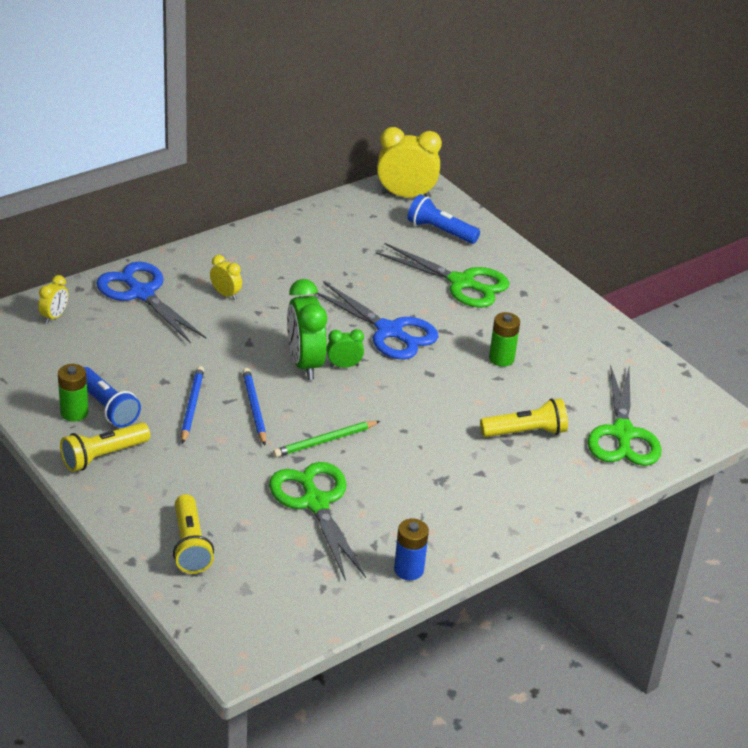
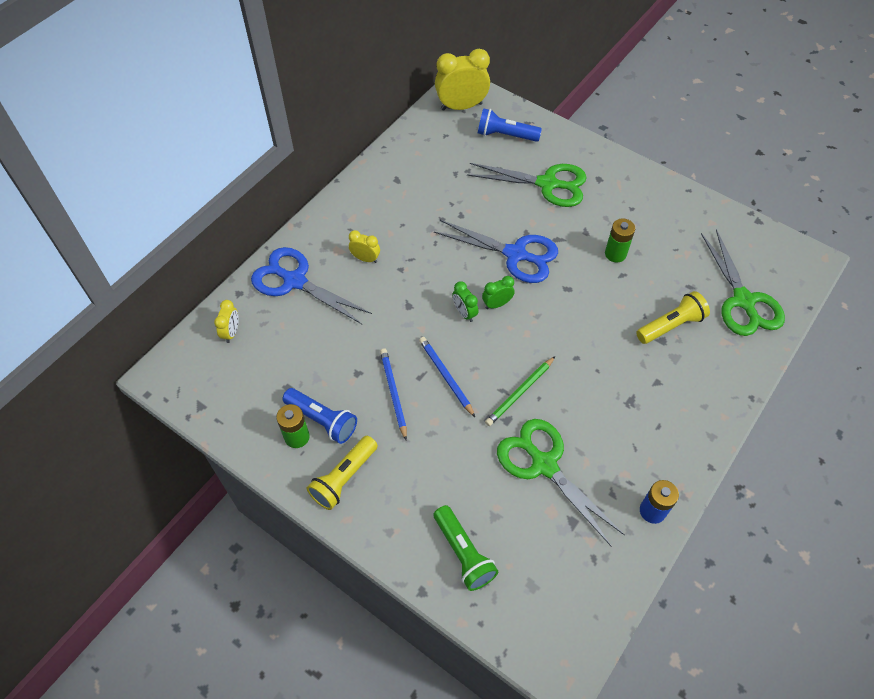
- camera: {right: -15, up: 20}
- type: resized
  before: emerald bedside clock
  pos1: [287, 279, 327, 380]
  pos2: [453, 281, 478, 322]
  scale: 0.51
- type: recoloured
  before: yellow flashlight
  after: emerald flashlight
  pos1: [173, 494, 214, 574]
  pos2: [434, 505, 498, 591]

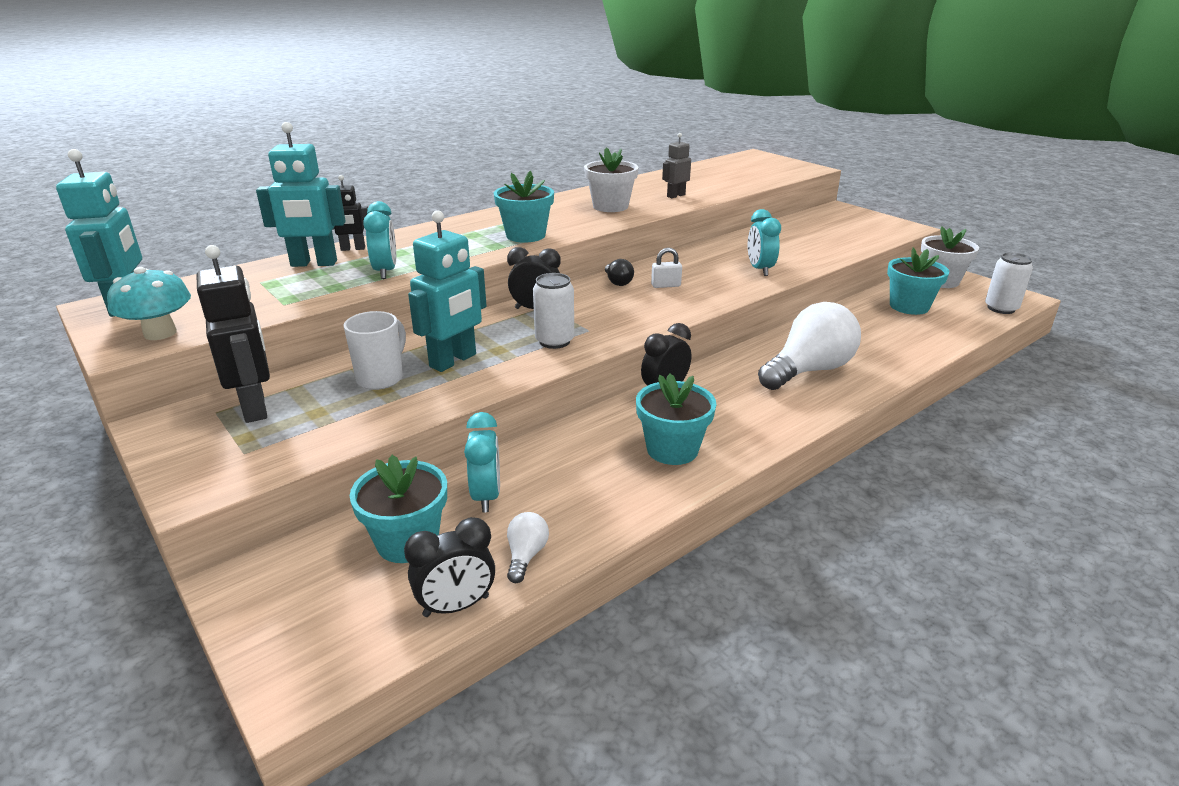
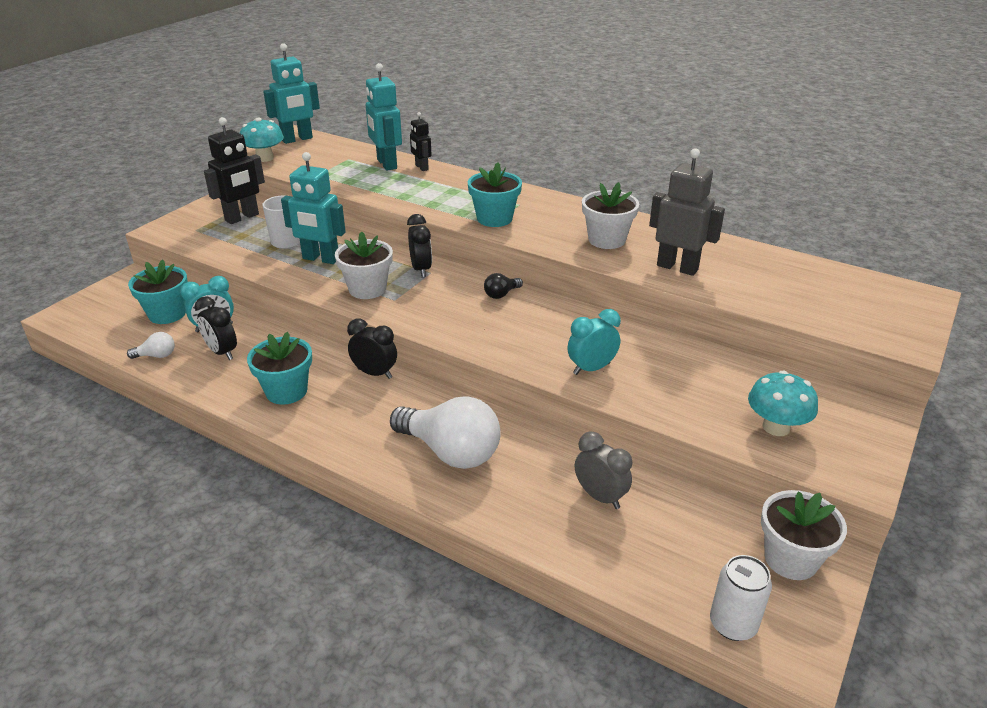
- camera: {right: 70, up: 5}
- type: resized
  before: ash-grey robot figure
  pos1: [662, 133, 691, 198]
  pos2: [649, 148, 725, 276]
  scale: 1.77
- type: removed
  before: aqua bedside clock
  pos1: [363, 201, 396, 279]
- type: removed
  before: aqua plant pot
  pos1: [887, 247, 949, 315]
- type: removed
  before: white small lock
  pos1: [651, 248, 682, 288]
- type: replaced
  before: white can
  after: white plant pot
  pos1: [533, 273, 574, 349]
  pos2: [335, 231, 393, 299]
- type: moved
  before: black bedside clock
  pos1: [404, 517, 495, 617]
  pos2: [195, 296, 237, 360]
- type: added
  after: aqua toadstool
  pos2: [748, 370, 818, 436]
- type: added
  after: ash-grey bedside clock
  pos2: [575, 431, 632, 509]

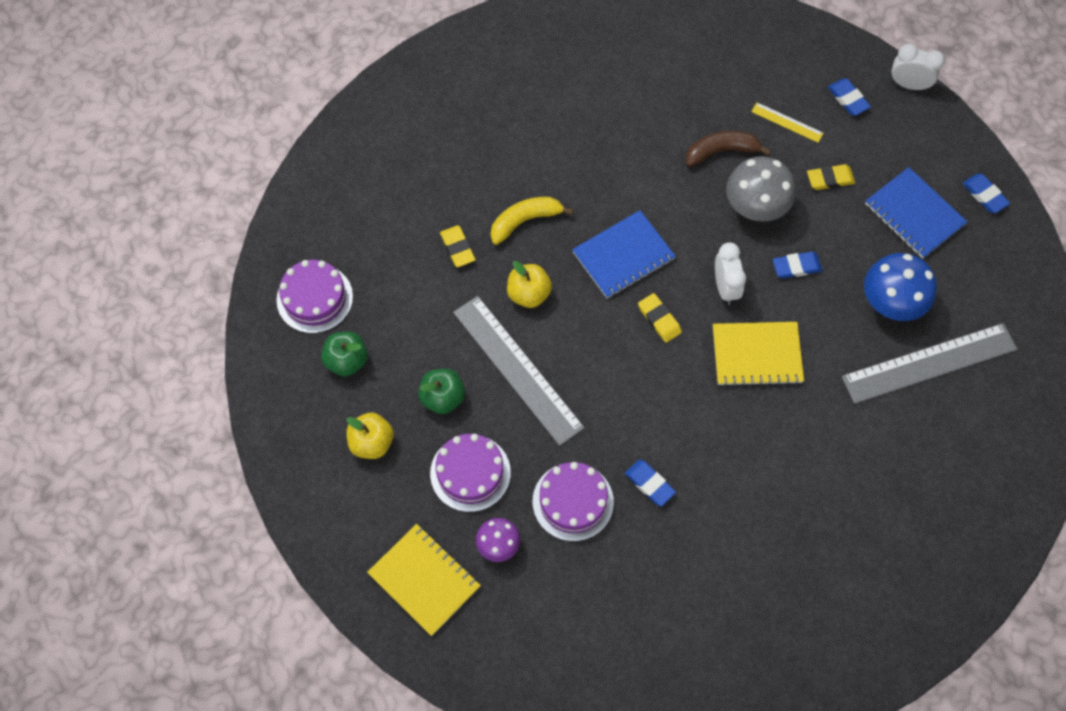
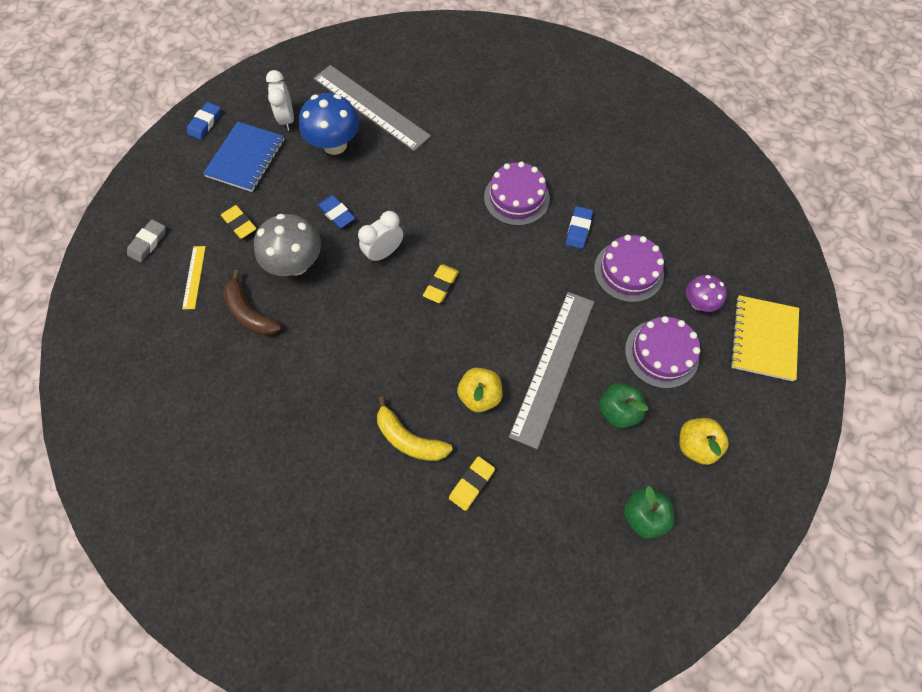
- camera: {right: -120, up: 0}
- type: moved
  before: white bedside clock
  pos1: [891, 44, 945, 90]
  pos2: [266, 70, 294, 131]
- type: recoloured
  before: royal blue eraser
  after: ash-grey eraser
  pos1: [828, 79, 871, 115]
  pos2: [127, 219, 166, 262]
- type: removed
  before: royal blue notebook
  pos1: [572, 210, 676, 299]
- type: moved
  before: violet cake
  pos1: [277, 260, 353, 333]
  pos2: [484, 161, 550, 226]
- type: removed
  before: yellow notebook
  pos1: [713, 322, 804, 387]

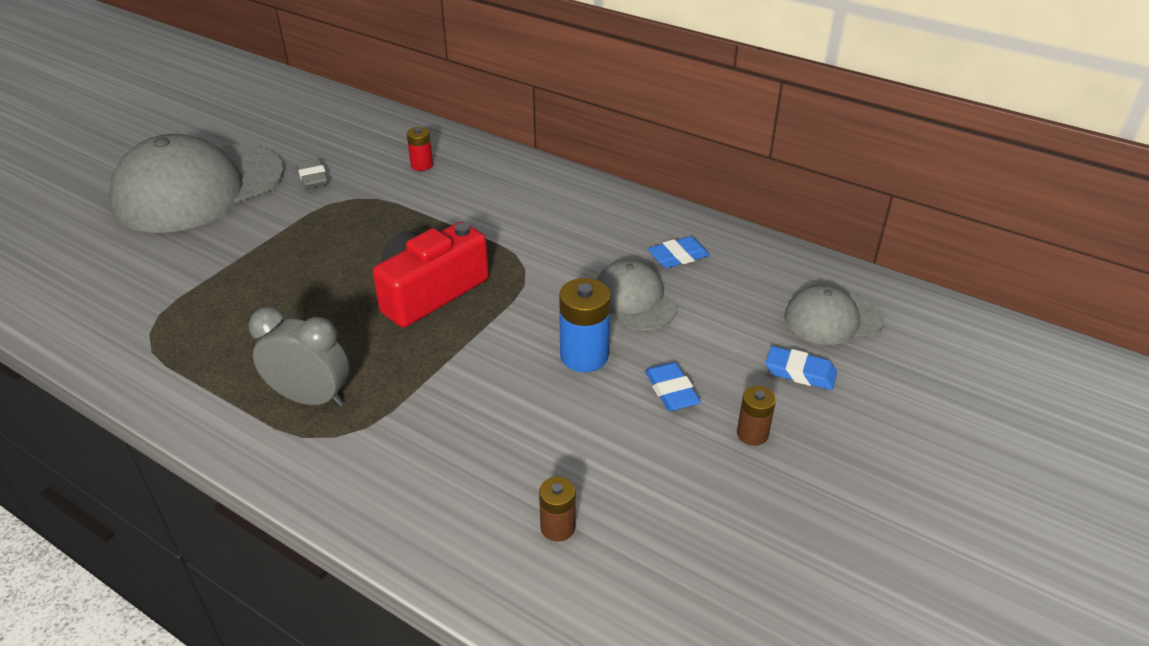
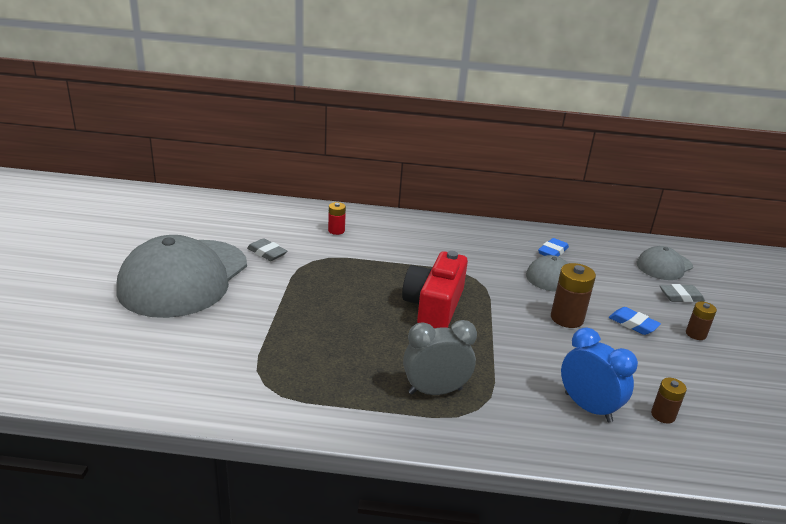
- camera: {right: -30, up: -10}
- type: recoloured
  before: royal blue power cell
  after: russet power cell
  pos1: [559, 278, 611, 372]
  pos2: [551, 263, 596, 328]
- type: recoloured
  before: royal blue eraser
  after: ash-grey eraser
  pos1: [765, 346, 837, 390]
  pos2: [660, 284, 705, 302]
- type: added
  after: royal blue bedside clock
  pos2: [561, 328, 638, 423]

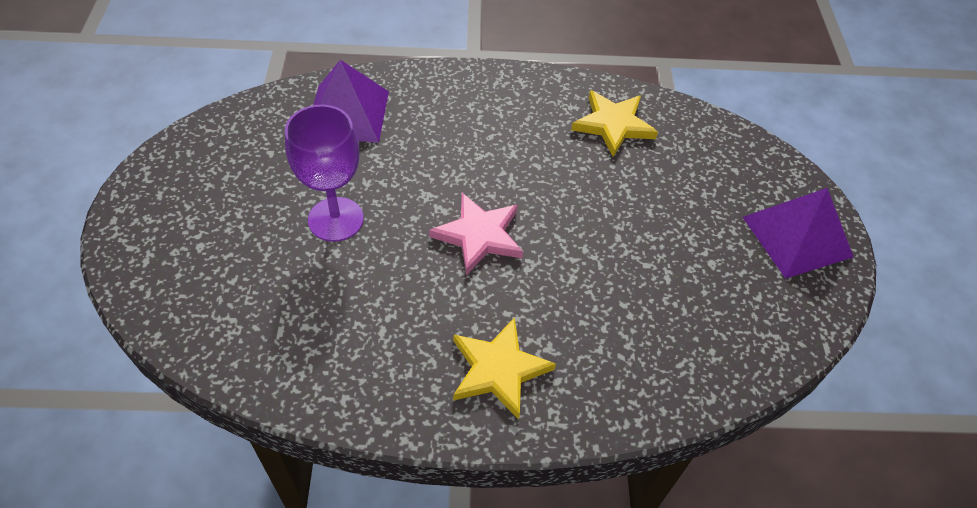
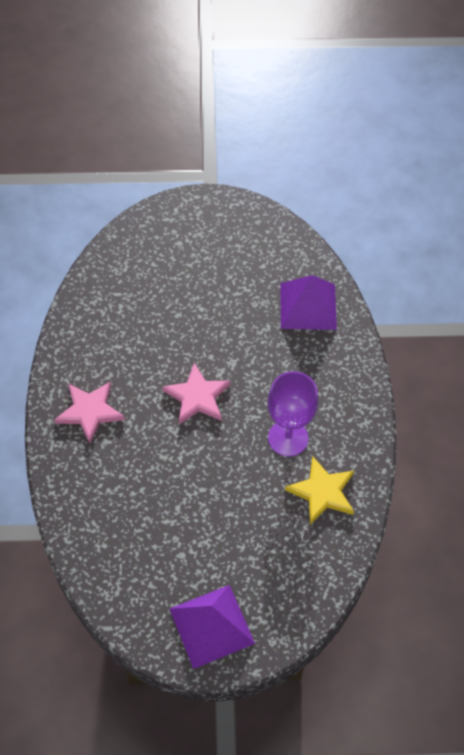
- camera: {right: 90, up: 5}
- type: moved
  before: violet wine glass
  pos1: [285, 105, 364, 242]
  pos2: [268, 371, 318, 457]
- type: recoloured
  before: yellow star
  after: rose-pink star
  pos1: [453, 317, 556, 420]
  pos2: [54, 381, 125, 443]

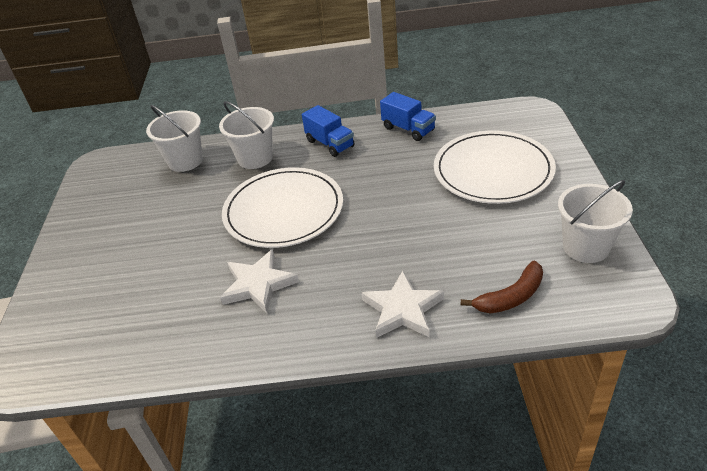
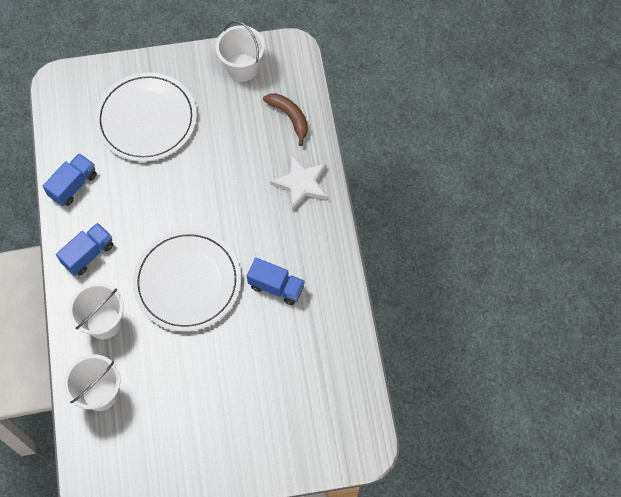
- camera: {right: -100, up: 25}
- type: replaced
  before: white star
  after: royal blue lorry
  pos1: [220, 249, 299, 313]
  pos2: [247, 258, 305, 305]

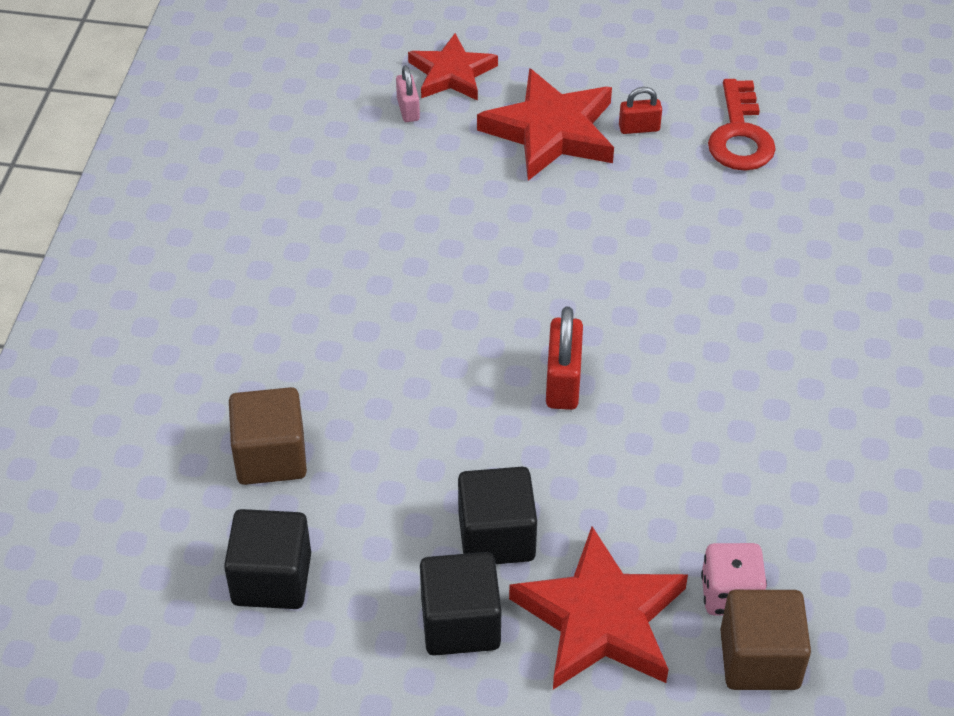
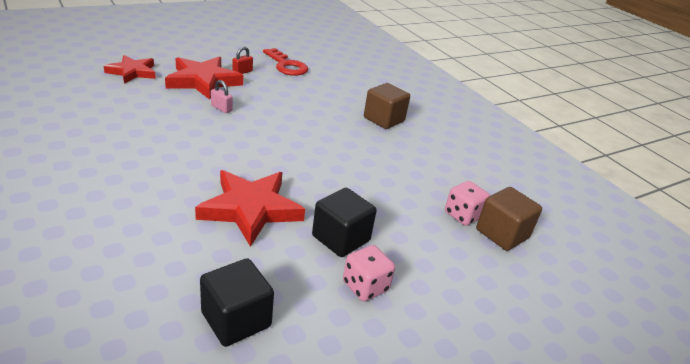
- camera: {right: -45, up: -15}
- type: moved
  before: rose-pink small lock
  pos1: [396, 65, 420, 122]
  pos2: [211, 80, 233, 113]
- type: removed
  before: crimson small lock
  pos1: [546, 307, 583, 410]
- type: moved
  before: russet solid cube
  pos1: [229, 387, 307, 485]
  pos2: [364, 83, 410, 129]
- type: moved
  before: crimson star
  pos1: [509, 526, 688, 690]
  pos2: [195, 170, 305, 247]
- type: replaced
  before: black solid cube
  after: rose-pink dice
  pos1: [420, 552, 501, 656]
  pos2: [343, 245, 395, 301]

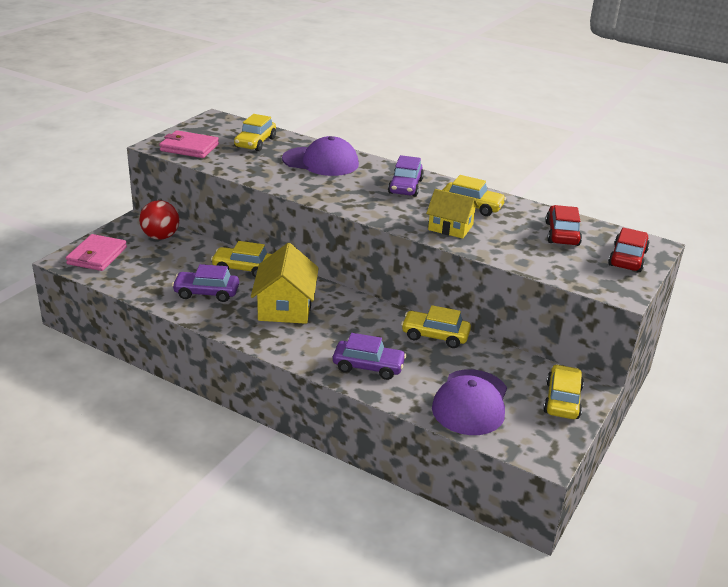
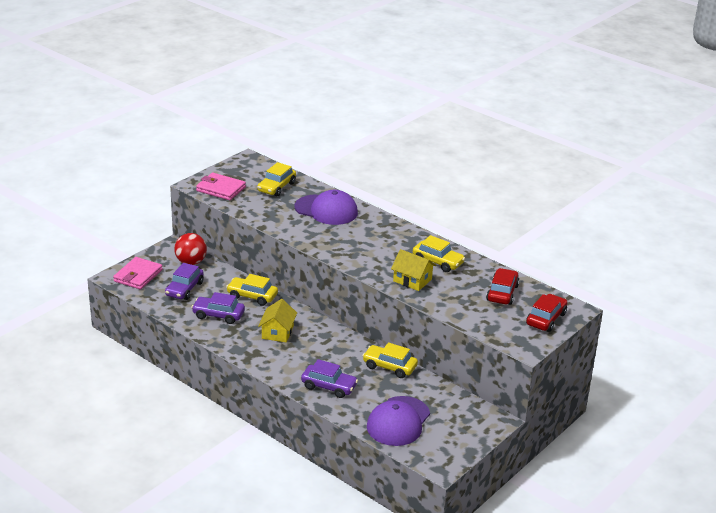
- camera: {right: 10, up: 0}
- type: moved
  before: violet toy car
  pos1: [388, 155, 424, 197]
  pos2: [165, 263, 204, 300]
- type: resized
  before: yellow house
  pos1: [251, 243, 319, 324]
  pos2: [258, 299, 297, 342]
  scale: 0.66
- type: removed
  before: yellow toy car
  pos1: [543, 364, 584, 419]

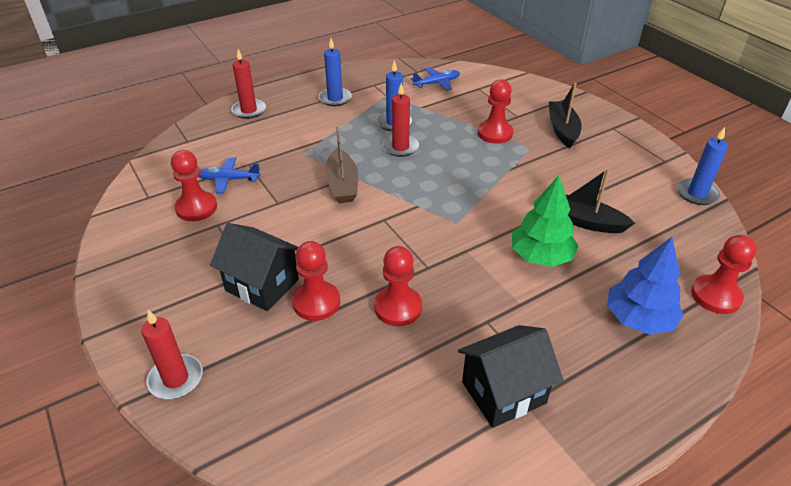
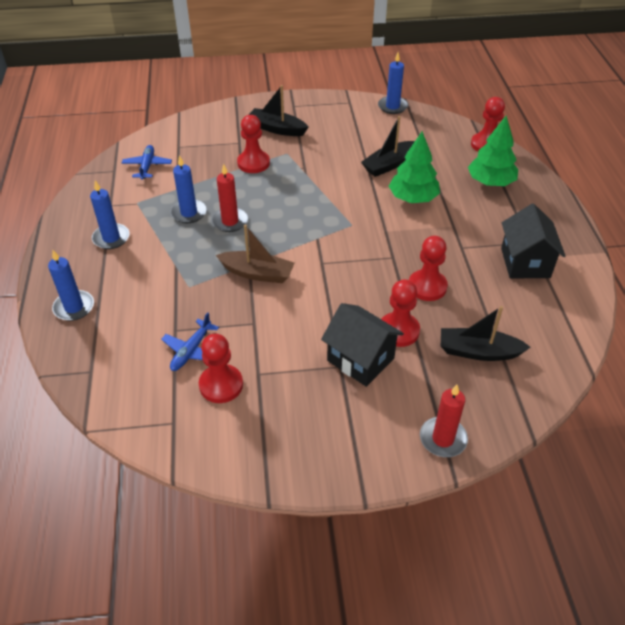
- camera: {right: -65, up: 5}
- type: recoloured
  before: crimson candle
  after: royal blue candle
  pos1: [231, 49, 266, 119]
  pos2: [48, 250, 94, 321]
- type: turned
  before: black house
  pos1: [210, 223, 299, 311]
  pos2: [321, 303, 404, 387]
  turn: 75
- type: recoloured
  before: royal blue tree
  after: emerald tree
  pos1: [607, 237, 684, 335]
  pos2: [468, 115, 518, 186]
- type: added
  after: black toy boat
  pos2: [441, 306, 530, 361]

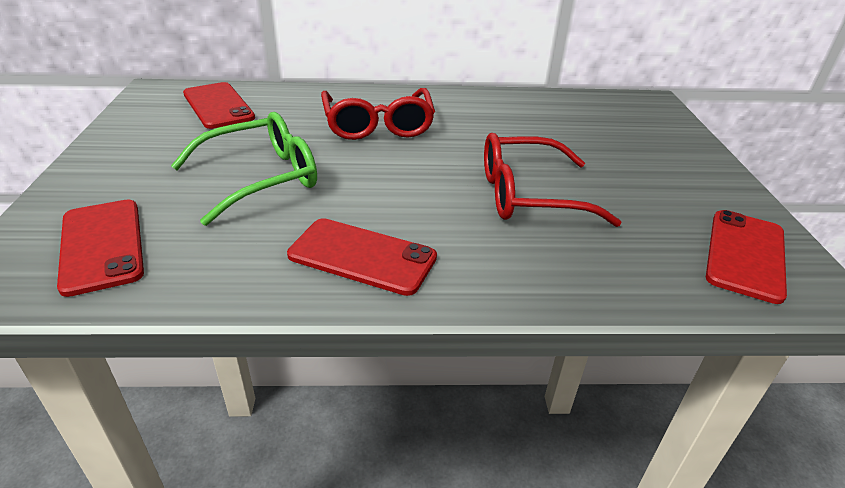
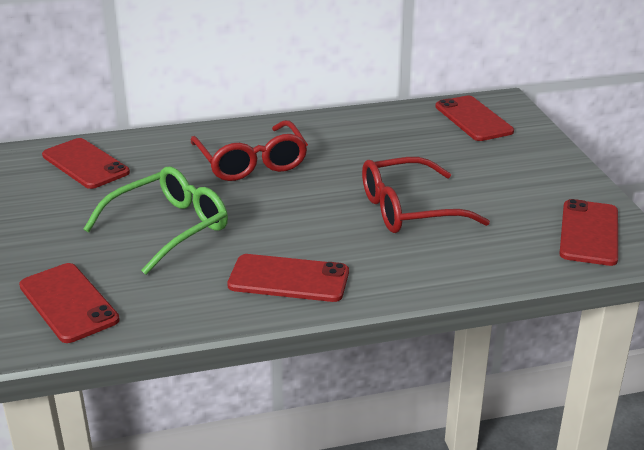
- camera: {right: -10, up: -5}
- type: added
  after: crimson mobile phone
  pos2: [435, 96, 514, 141]

